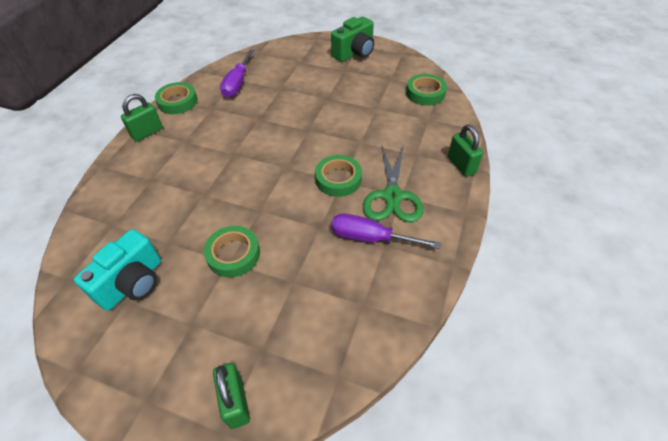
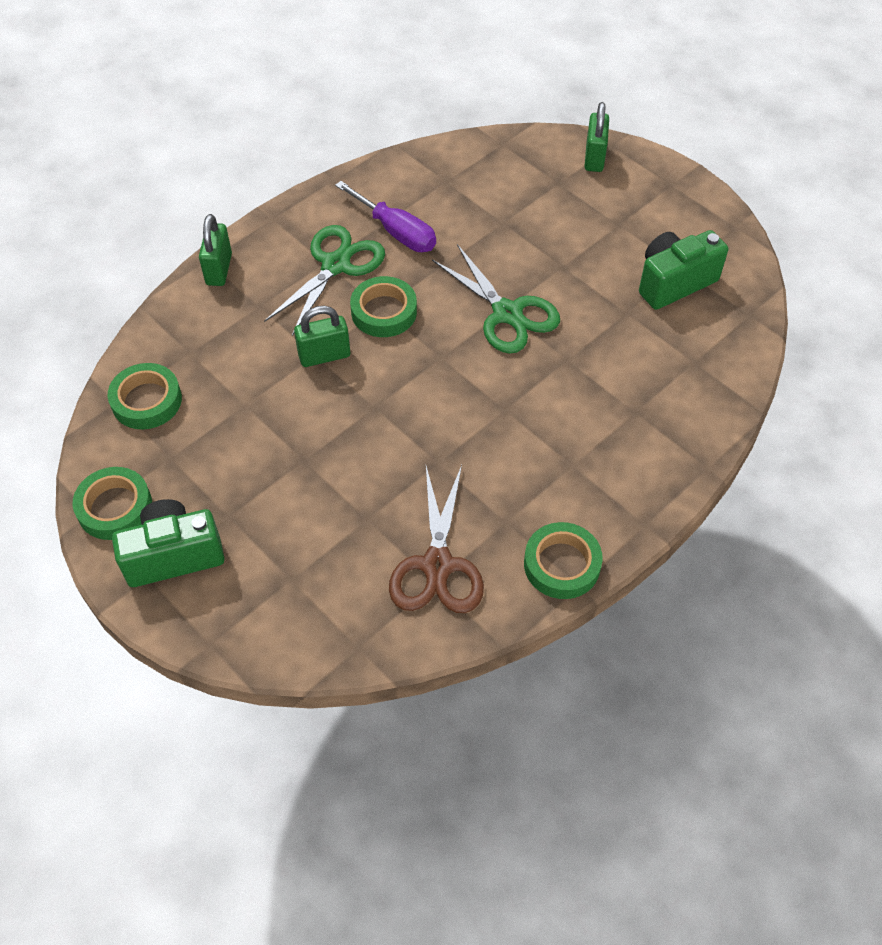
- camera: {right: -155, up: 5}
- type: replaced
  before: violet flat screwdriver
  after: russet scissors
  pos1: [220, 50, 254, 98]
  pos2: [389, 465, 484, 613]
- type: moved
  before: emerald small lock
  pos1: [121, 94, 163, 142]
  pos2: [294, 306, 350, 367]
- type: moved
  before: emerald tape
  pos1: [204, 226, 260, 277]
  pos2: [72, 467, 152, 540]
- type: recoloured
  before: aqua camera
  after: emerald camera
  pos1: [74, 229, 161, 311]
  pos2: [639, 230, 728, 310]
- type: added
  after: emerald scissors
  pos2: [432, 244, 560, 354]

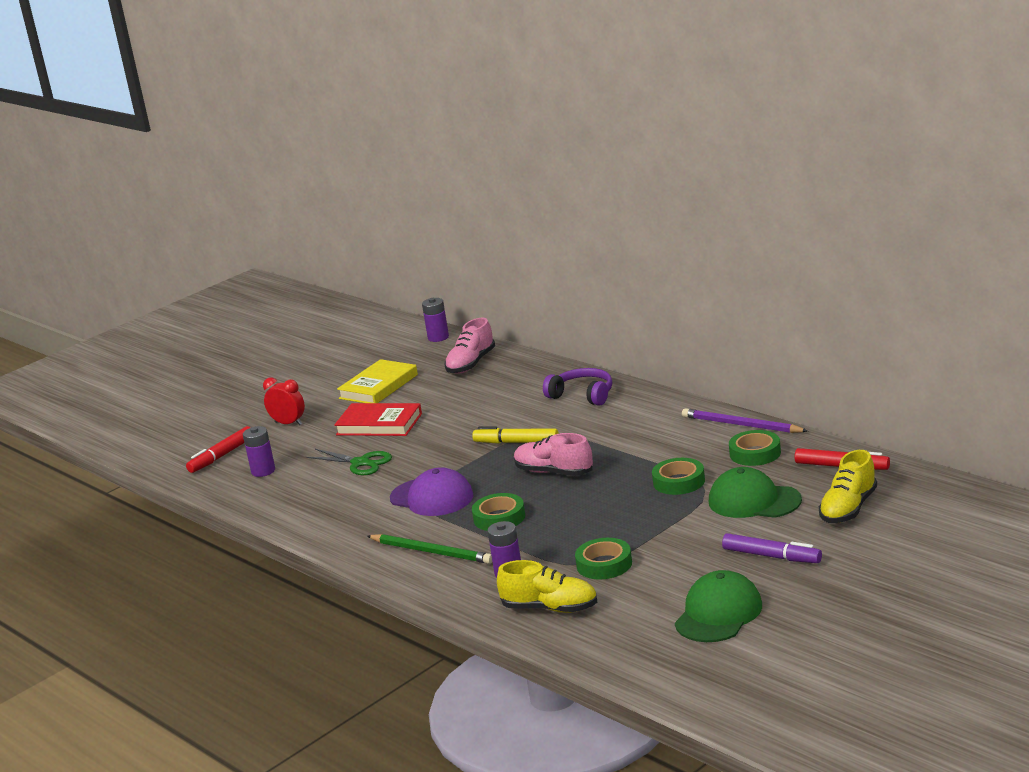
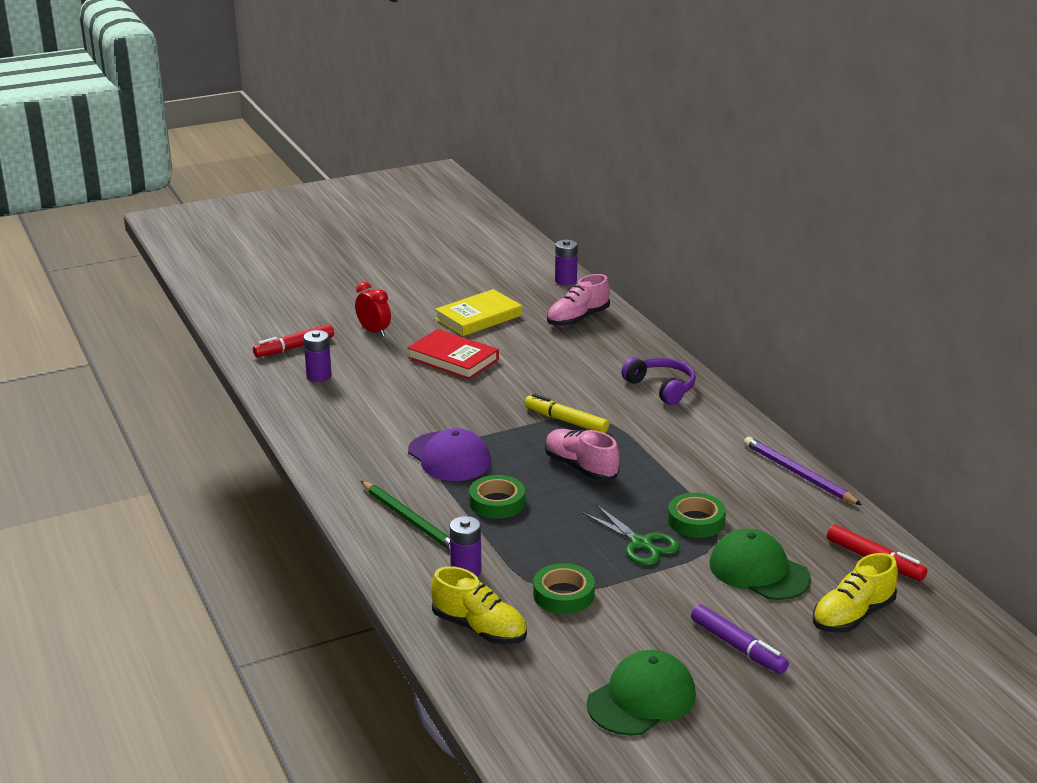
- camera: {right: 15, up: 5}
- type: removed
  before: emerald tape
  pos1: [729, 430, 781, 466]
- type: moved
  before: emerald scissors
  pos1: [306, 449, 392, 475]
  pos2: [582, 504, 680, 566]

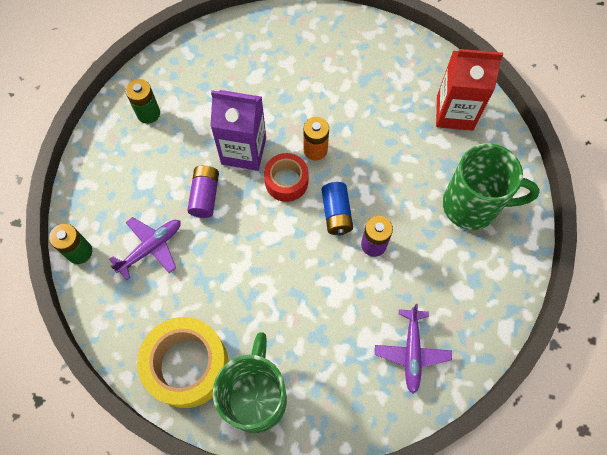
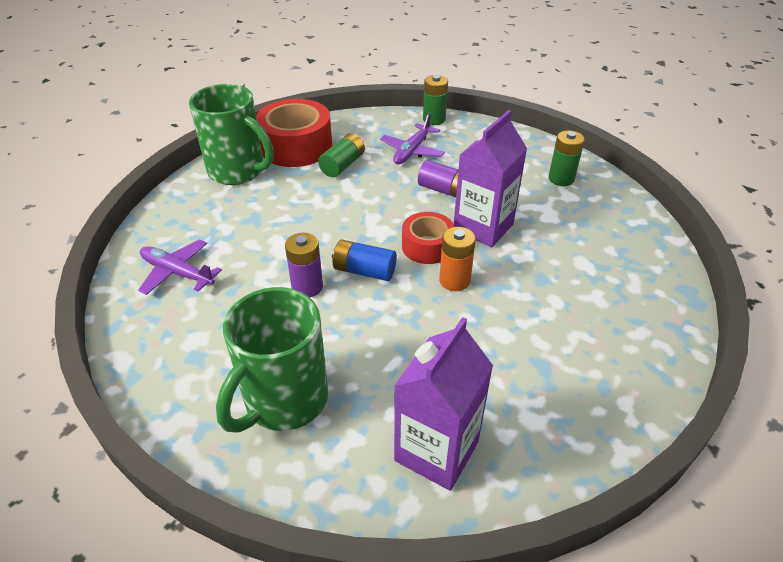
- camera: {right: 115, up: -25}
- type: recoloured
  before: crimson juice carton
  after: violet juice carton
  pos1: [436, 49, 503, 131]
  pos2: [394, 317, 493, 491]
- type: turned
  before: violet plane
  pos1: [109, 217, 181, 280]
  pos2: [380, 113, 445, 164]
  turn: 45
- type: recoloured
  before: yellow tape
  after: crimson tape
  pos1: [137, 317, 229, 408]
  pos2: [256, 99, 332, 167]
- type: added
  after: emerald power cell
  pos2: [318, 133, 365, 177]

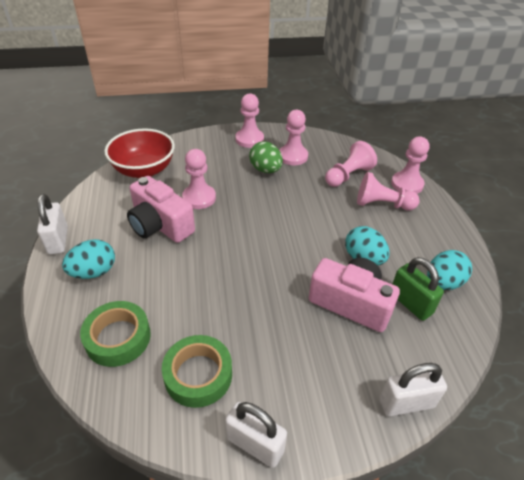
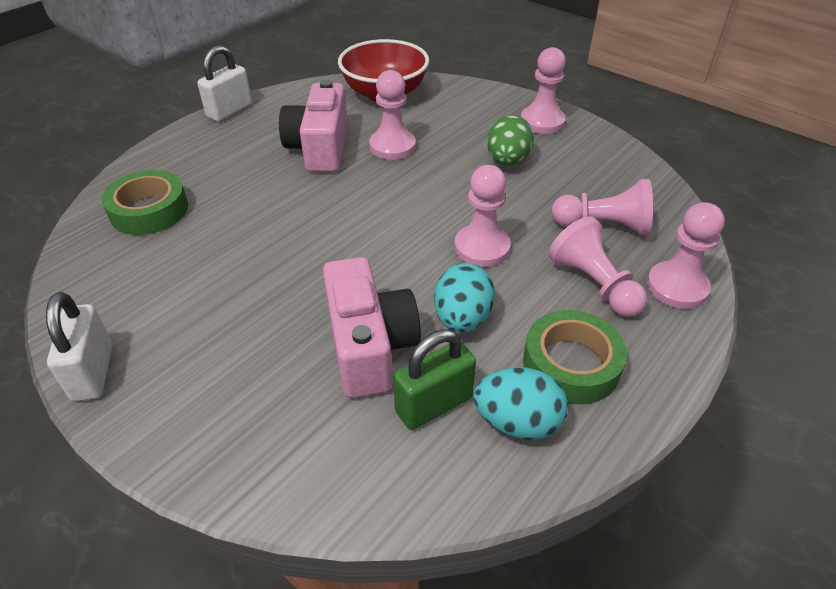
- camera: {right: 50, up: 0}
- type: moved
  before: rose-pink chess pawn
  pos1: [279, 110, 308, 165]
  pos2: [454, 165, 511, 267]
- type: removed
  before: aqua egg
  pos1: [62, 239, 115, 279]
- type: turned
  before: emerald small lock
  pos1: [393, 257, 444, 321]
  pos2: [393, 329, 476, 430]
  turn: 45
- type: moved
  before: emerald tape
  pos1: [162, 335, 232, 408]
  pos2: [523, 310, 627, 404]
- type: removed
  before: white small lock
  pos1: [380, 363, 447, 416]

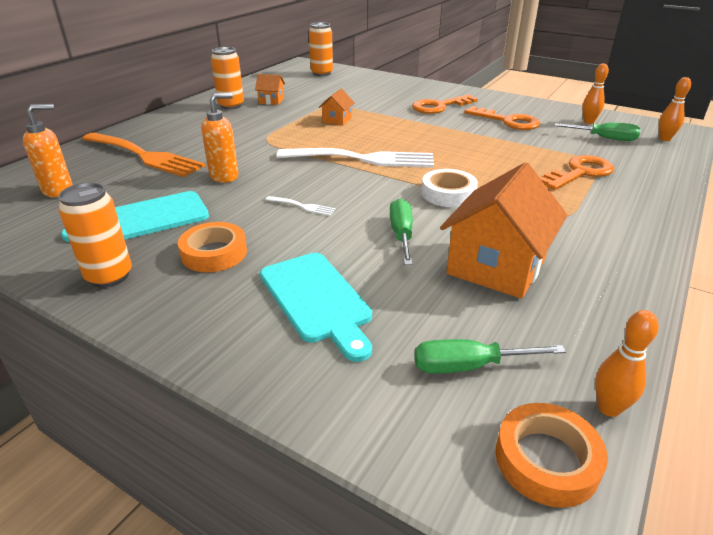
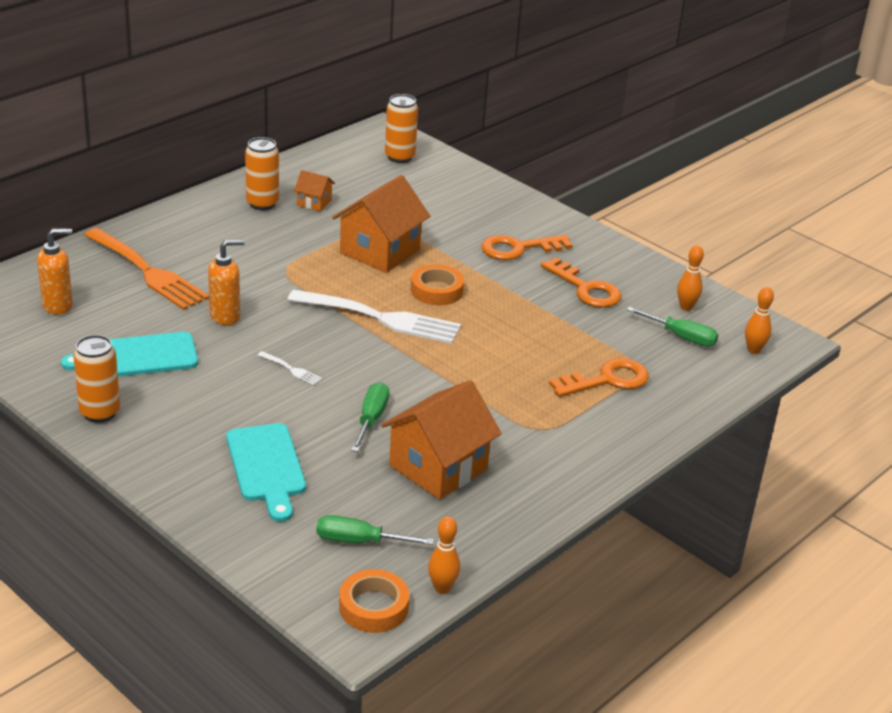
- camera: {right: 10, up: 0}
- type: resized
  before: bright orange house
  pos1: [319, 89, 354, 125]
  pos2: [332, 175, 430, 273]
  scale: 2.11
- type: removed
  before: white tape
  pos1: [421, 169, 478, 207]
- type: moved
  before: bright orange tape
  pos1: [178, 222, 247, 272]
  pos2: [411, 265, 464, 305]

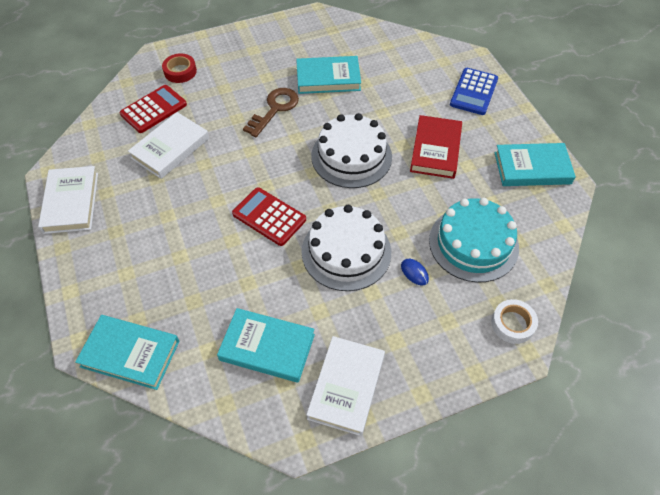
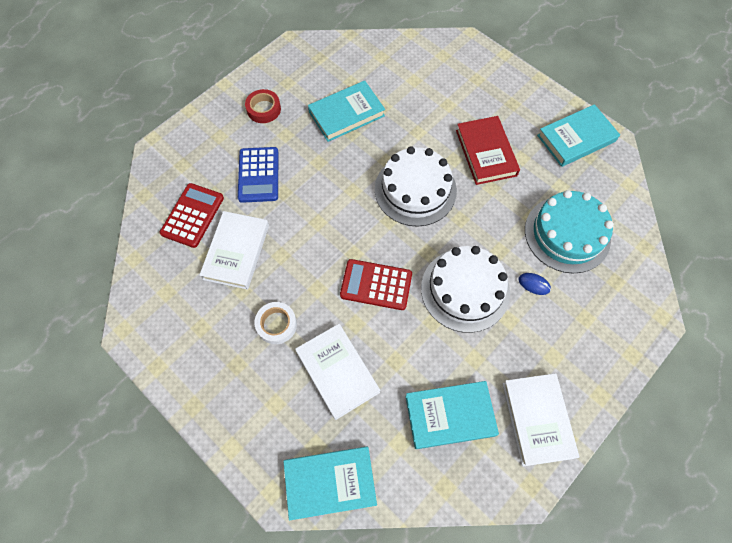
- camera: {right: -25, up: 10}
- type: moved
  before: crimson tape
  pos1: [162, 53, 197, 83]
  pos2: [245, 89, 281, 123]
- type: moved
  before: royal blue calculator
  pos1: [450, 68, 498, 115]
  pos2: [238, 147, 279, 203]
- type: removed
  before: russet key
  pos1: [243, 88, 299, 137]
- type: moved
  before: white hardcover
  pos1: [38, 166, 98, 234]
  pos2: [295, 324, 380, 420]
- type: moved
  before: white tape
  pos1: [491, 299, 538, 344]
  pos2: [254, 302, 297, 344]

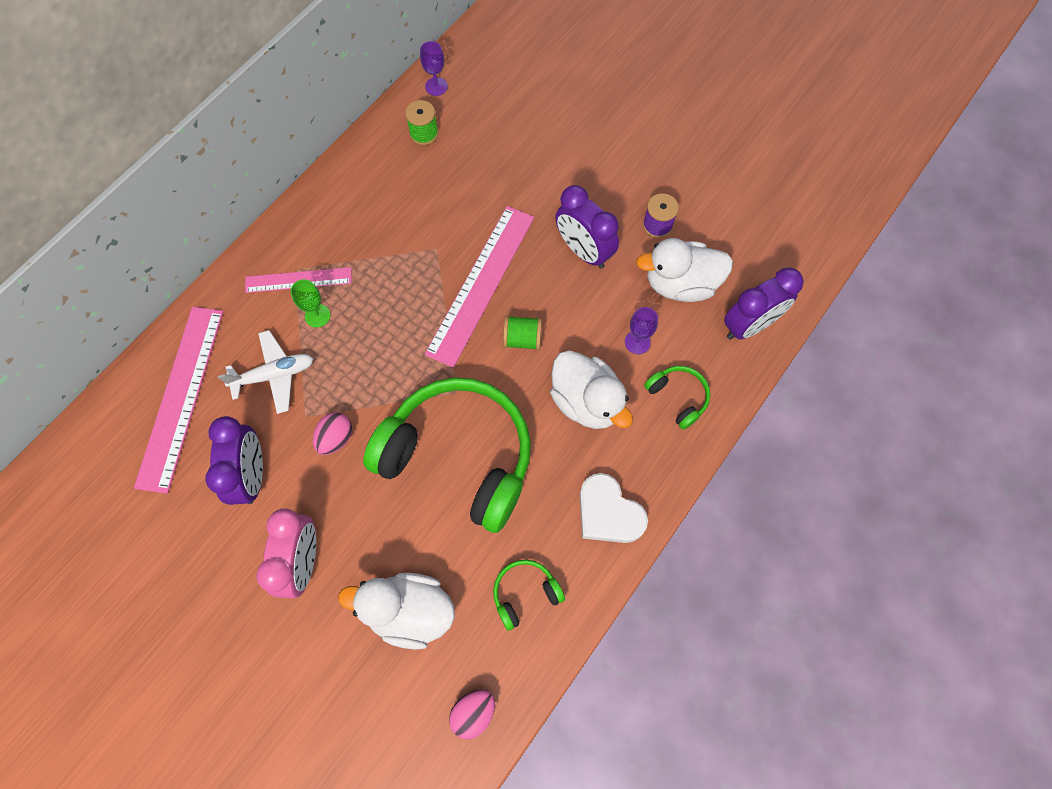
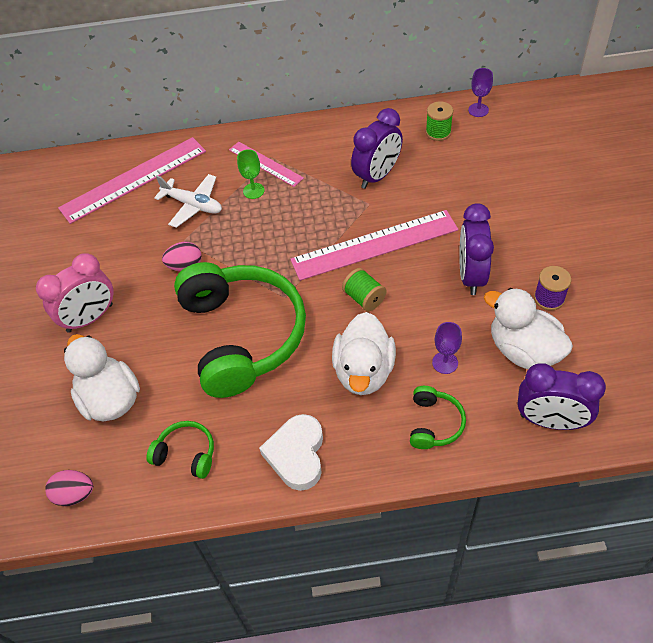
- camera: {right: 50, up: -15}
- type: moved
  before: violet bedside clock
  pos1: [205, 416, 263, 505]
  pos2: [351, 108, 403, 189]

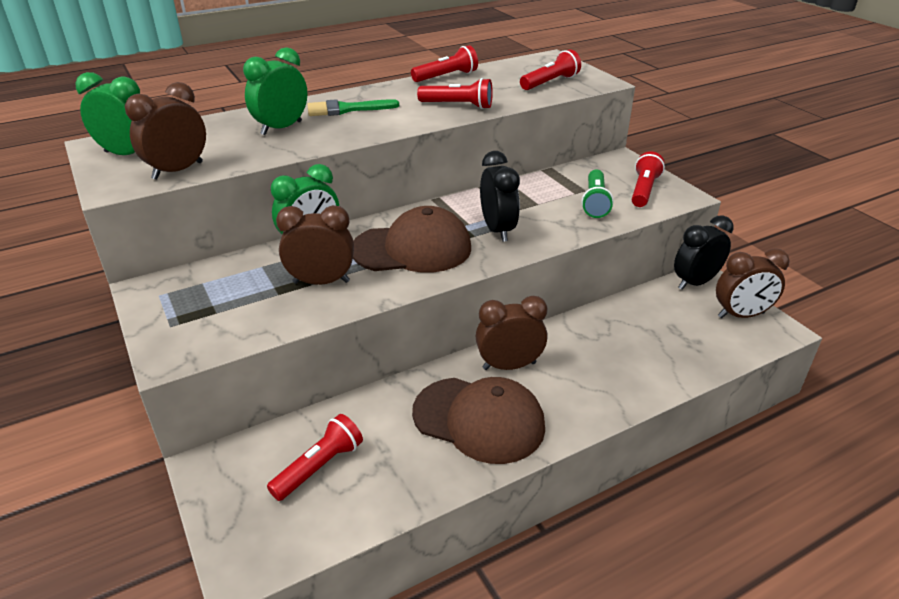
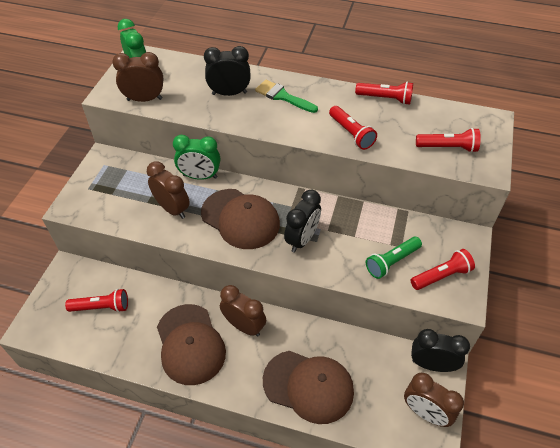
- camera: {right: 45, up: 15}
- type: recoloured
  before: emerald bedside clock
  after: black bedside clock
  pos1: [243, 47, 307, 135]
  pos2: [204, 46, 251, 96]
- type: added
  after: russet cap
  pos2: [263, 351, 354, 424]

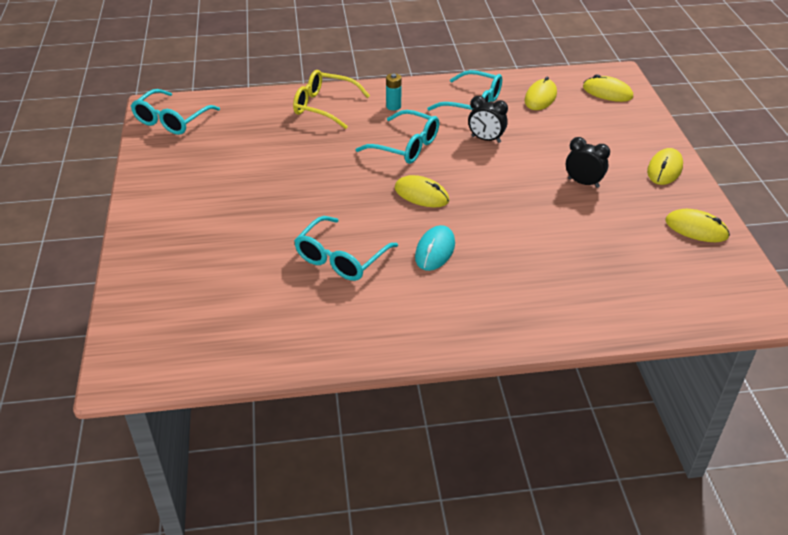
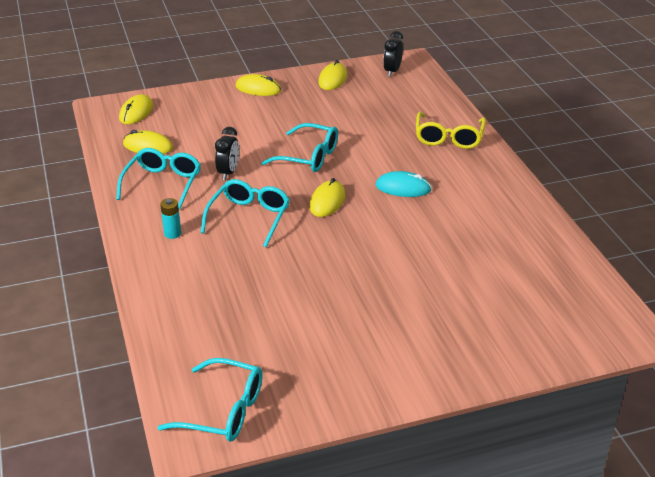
- camera: {right: -100, up: -5}
- type: moved
  before: yellow glasses
  pos1: [293, 70, 370, 129]
  pos2: [416, 112, 486, 149]
- type: moved
  before: black bedside clock
  pos1: [566, 137, 610, 188]
  pos2: [383, 31, 403, 77]
- type: moved
  before: aqua glasses
  pos1: [294, 216, 398, 281]
  pos2: [261, 123, 338, 172]

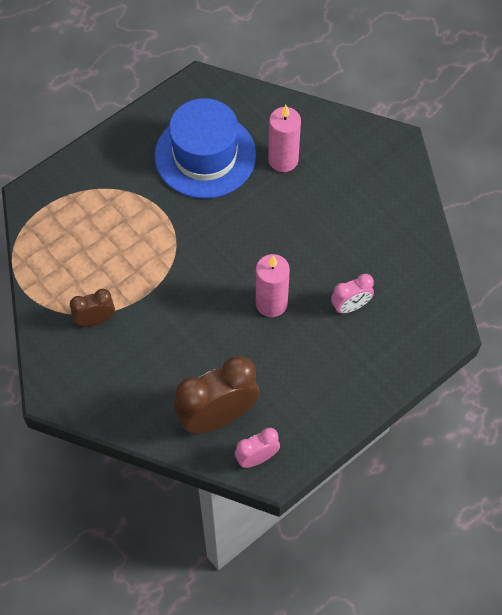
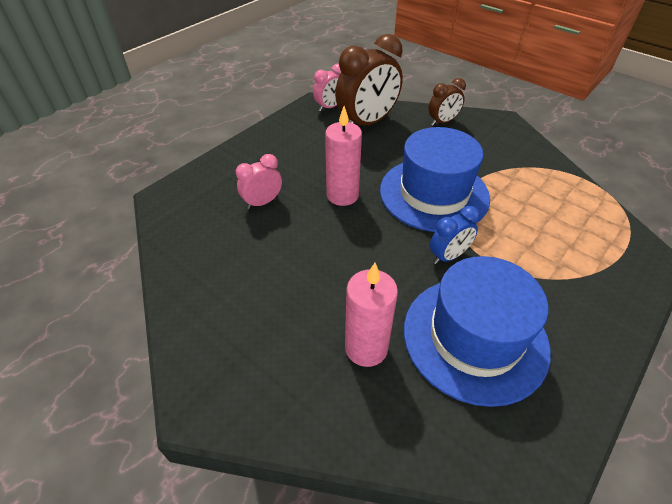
- camera: {right: 170, up: -15}
- type: moved
  before: russet bedside clock
  pos1: [70, 289, 115, 327]
  pos2: [428, 78, 466, 126]
- type: added
  after: royal blue tall hat
  pos2: [380, 127, 490, 232]
- type: added
  after: royal blue bedside clock
  pos2: [430, 206, 480, 264]

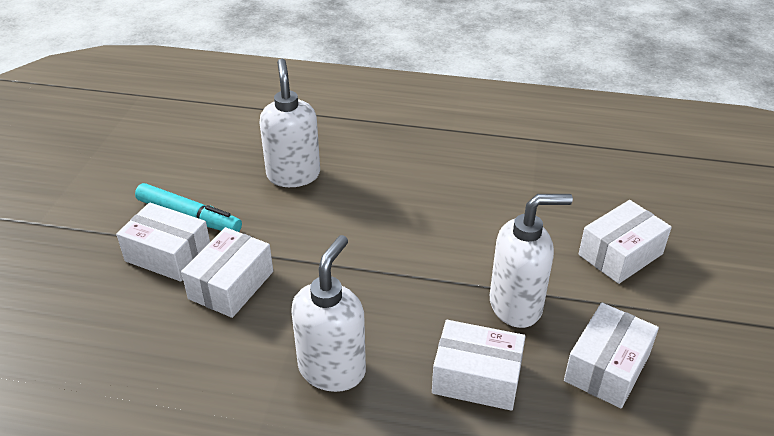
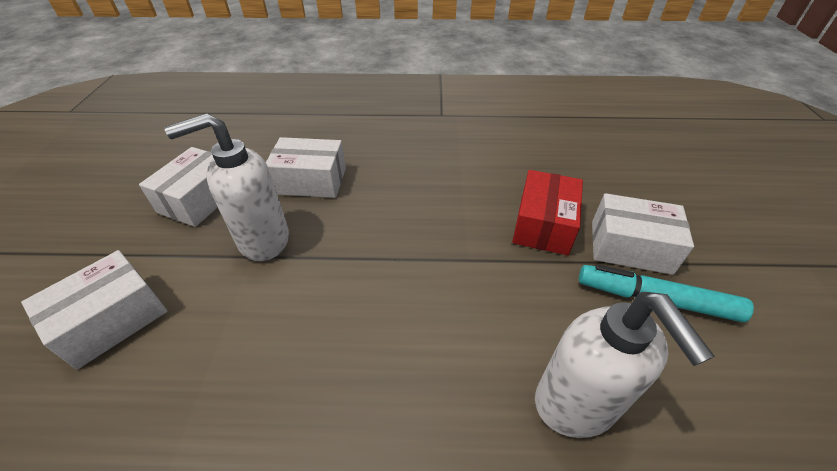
- camera: {right: 170, up: 5}
- type: recoloured
  before: white parcel
  after: crimson parcel
  pos1: [181, 227, 273, 318]
  pos2: [512, 170, 583, 255]
- type: removed
  before: white soap pump
  pos1: [291, 235, 366, 392]

